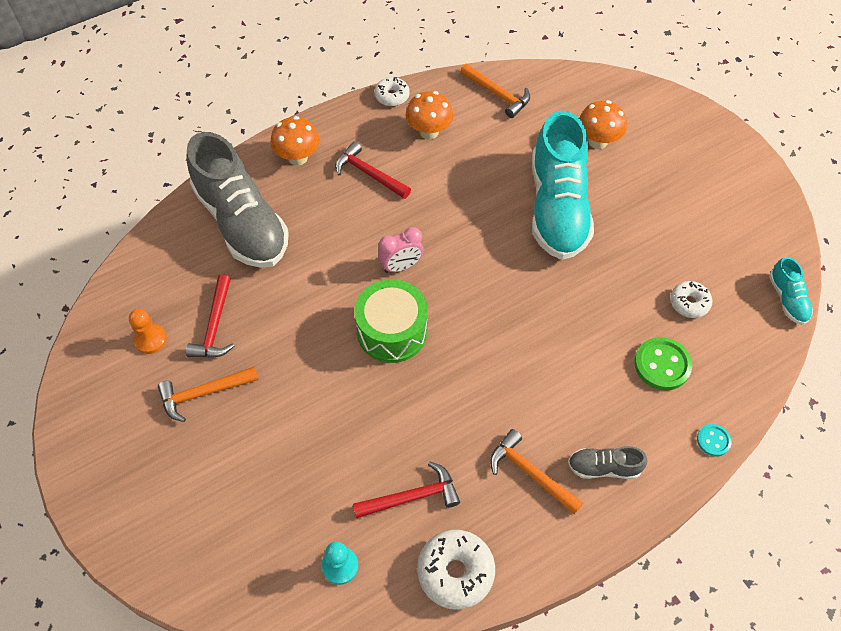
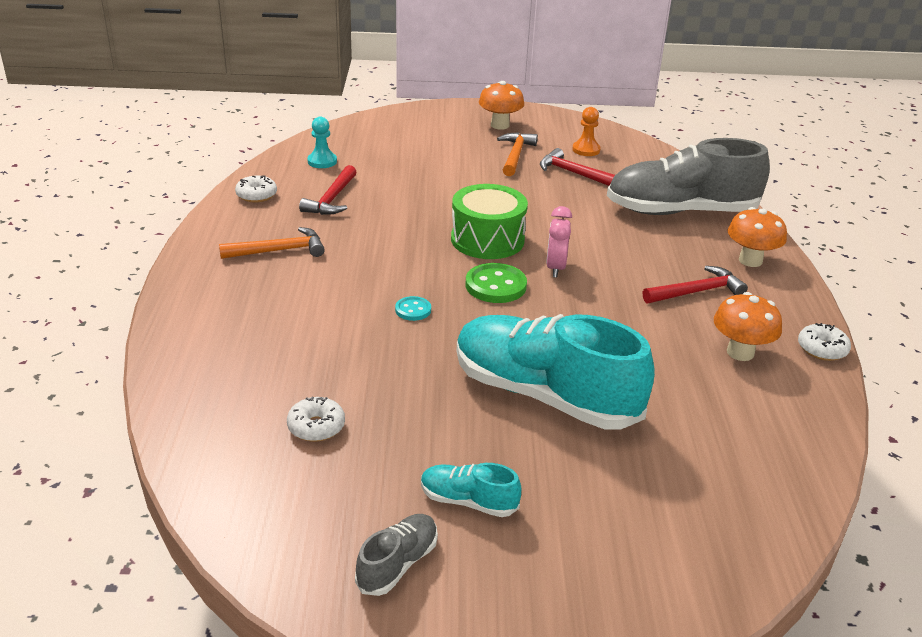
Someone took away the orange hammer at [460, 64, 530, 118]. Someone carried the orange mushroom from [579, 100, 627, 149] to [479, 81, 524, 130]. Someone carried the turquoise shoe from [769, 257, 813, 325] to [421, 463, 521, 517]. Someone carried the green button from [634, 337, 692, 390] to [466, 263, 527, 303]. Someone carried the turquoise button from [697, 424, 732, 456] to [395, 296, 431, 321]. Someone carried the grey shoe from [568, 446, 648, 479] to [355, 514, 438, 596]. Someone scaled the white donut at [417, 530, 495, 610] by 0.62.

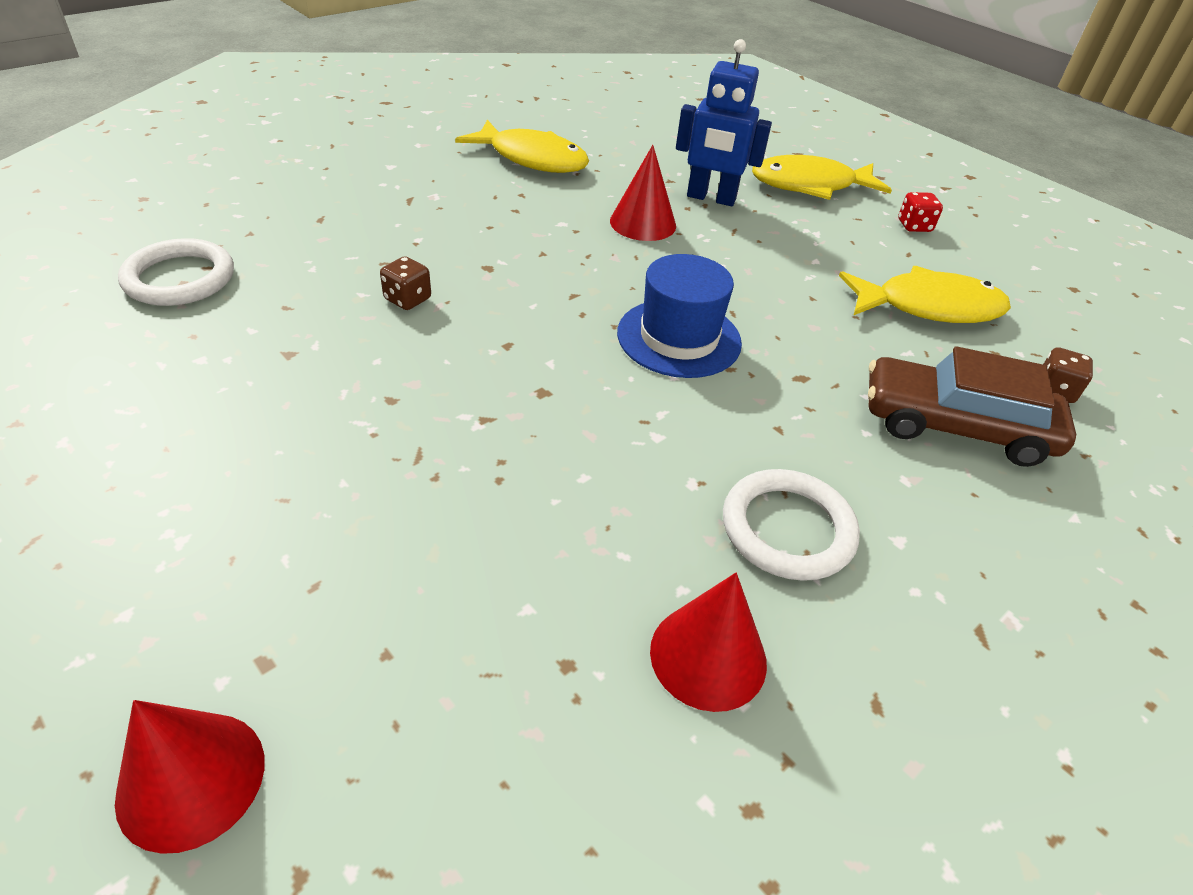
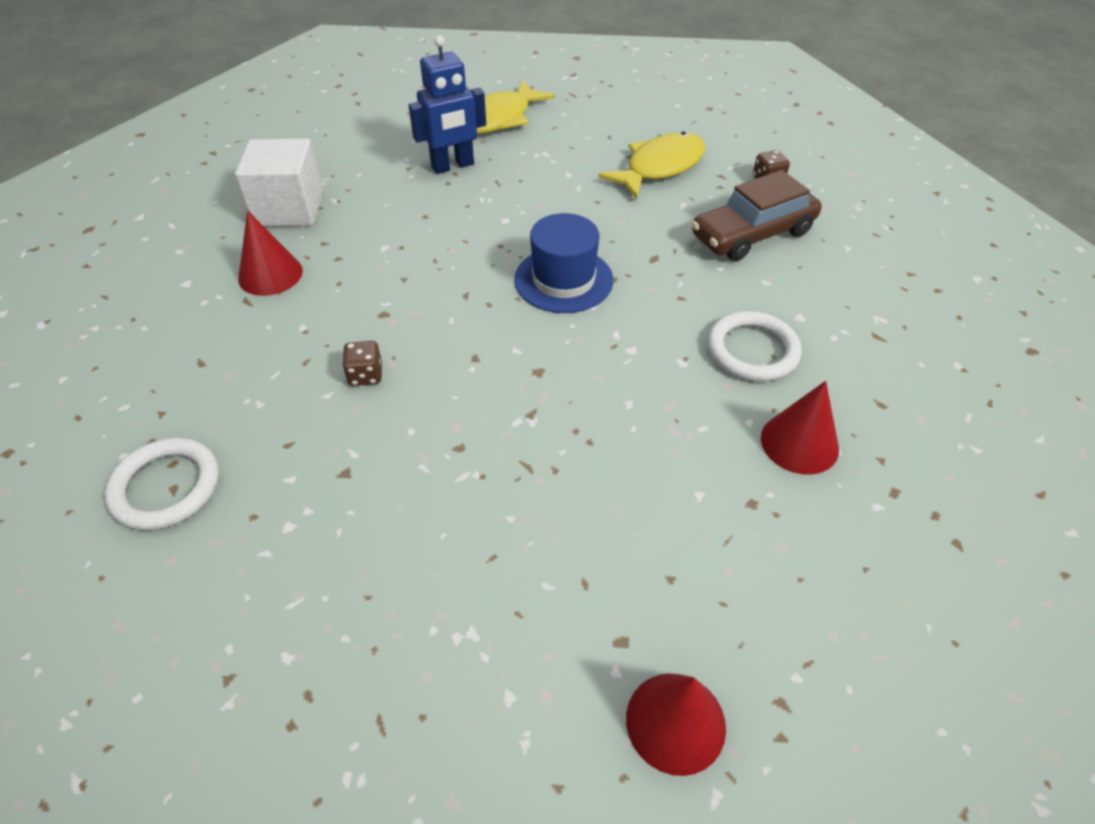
Someone swapped the yellow fish at [455, 120, 589, 173] for the white cube at [235, 139, 324, 226]. Someone carried the red cone from [610, 145, 676, 241] to [238, 210, 303, 296]. Someone took away the red dice at [898, 192, 943, 232].

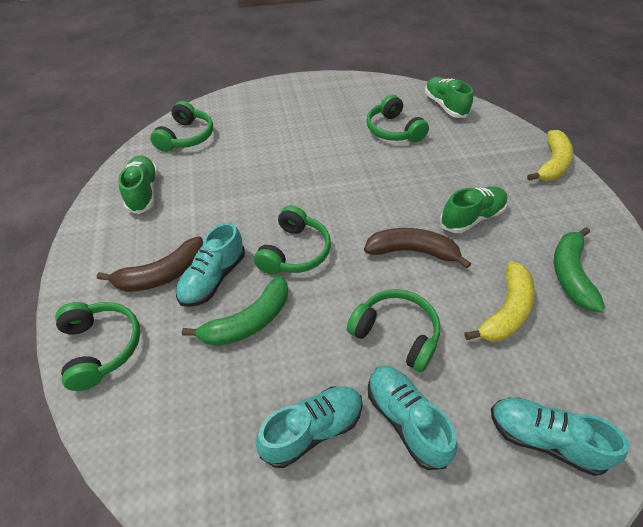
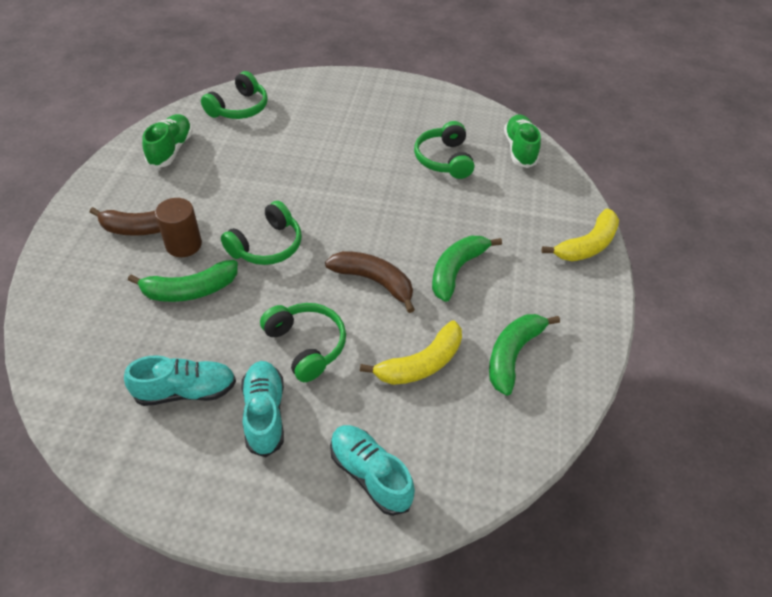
Someone swapped the green shoe at [440, 186, 508, 233] for the green banana at [432, 236, 502, 302]. Someone swapped the turquoise shoe at [176, 222, 245, 307] for the brown cylinder at [155, 198, 202, 257]. Someone took away the green headphones at [55, 302, 140, 391].

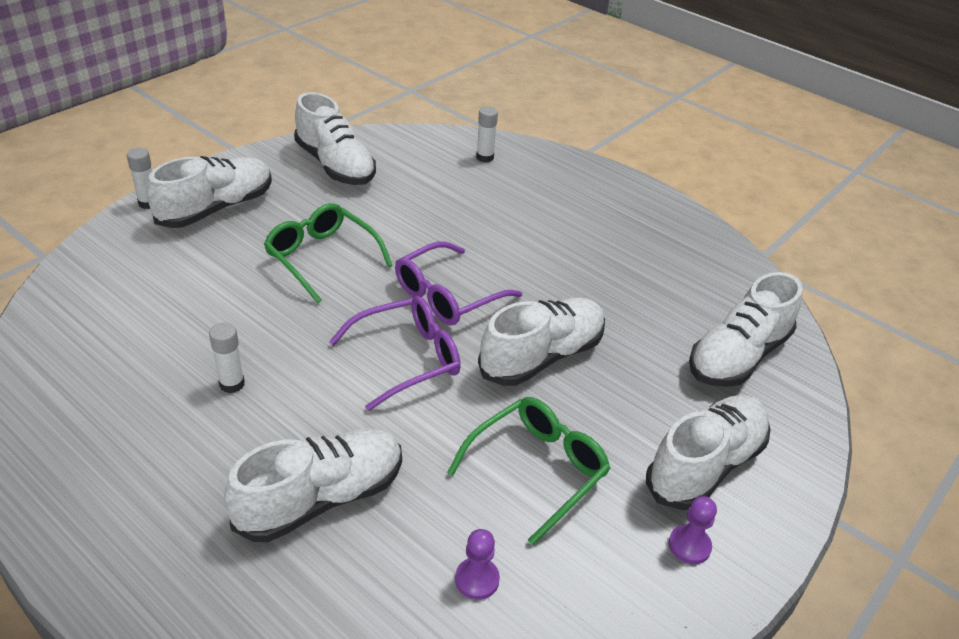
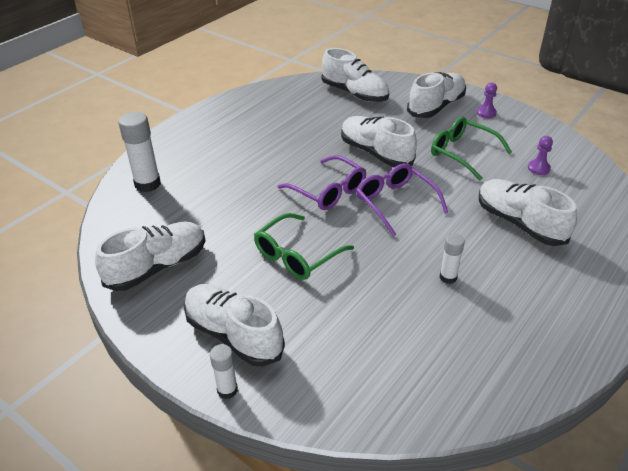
Someone scaled the white glue stick at [476, 107, 498, 162] by 1.76. Someone rotated the white shoe at [646, 395, 771, 510] by 90 degrees clockwise.

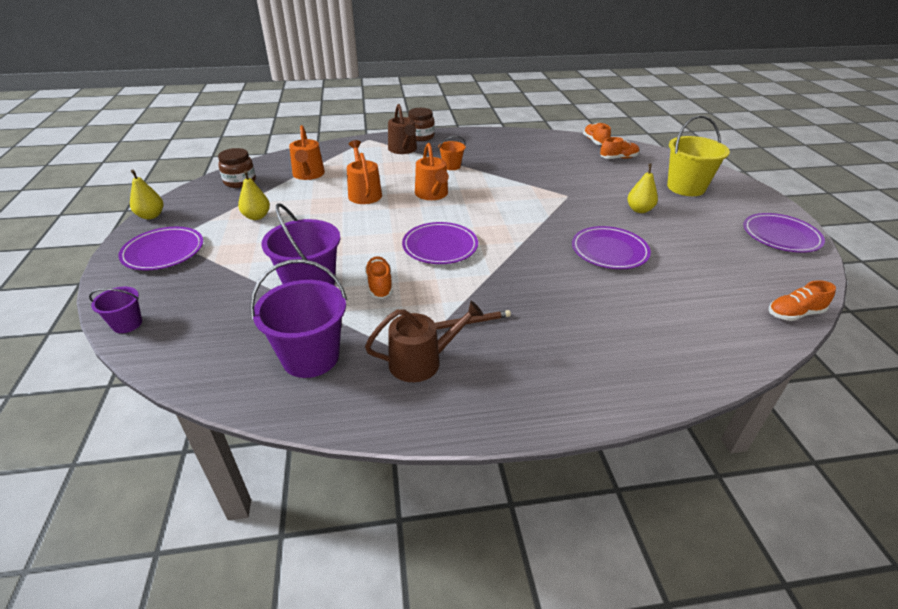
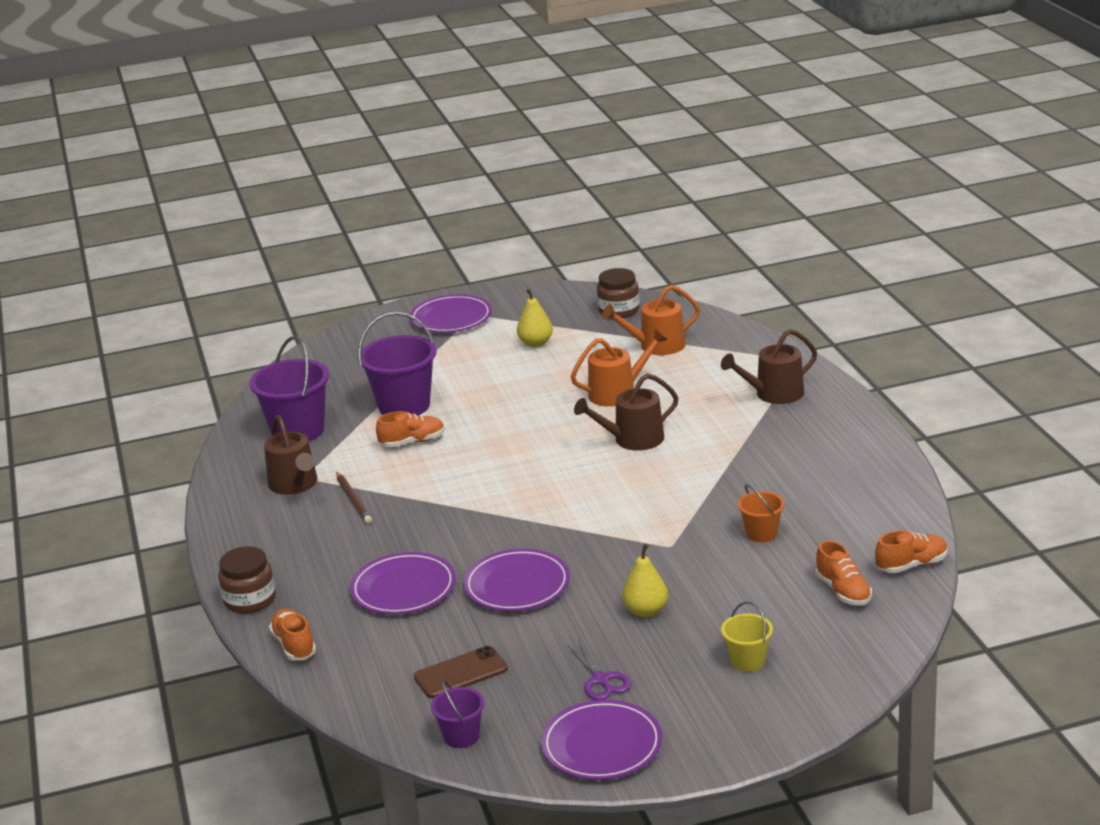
Someone carried the brown jar from [408, 108, 435, 141] to [218, 546, 276, 613]. Someone scaled the yellow bucket at [667, 115, 730, 196] by 0.52. Someone carried the orange bucket from [438, 136, 466, 170] to [738, 484, 785, 542]. Someone repainted the orange watering can at [415, 143, 449, 200], which became the brown watering can at [574, 373, 679, 451]. Someone took away the yellow pear at [130, 170, 163, 219]. Someone carried the purple plate from [402, 222, 478, 264] to [350, 552, 456, 614]. Someone carried the orange shoe from [768, 280, 836, 321] to [269, 609, 316, 660]. Someone carried the purple bucket from [89, 287, 142, 333] to [431, 680, 484, 748]. Someone put down the purple scissors at [567, 640, 631, 700]. Someone put down the brown phone at [414, 646, 508, 698].

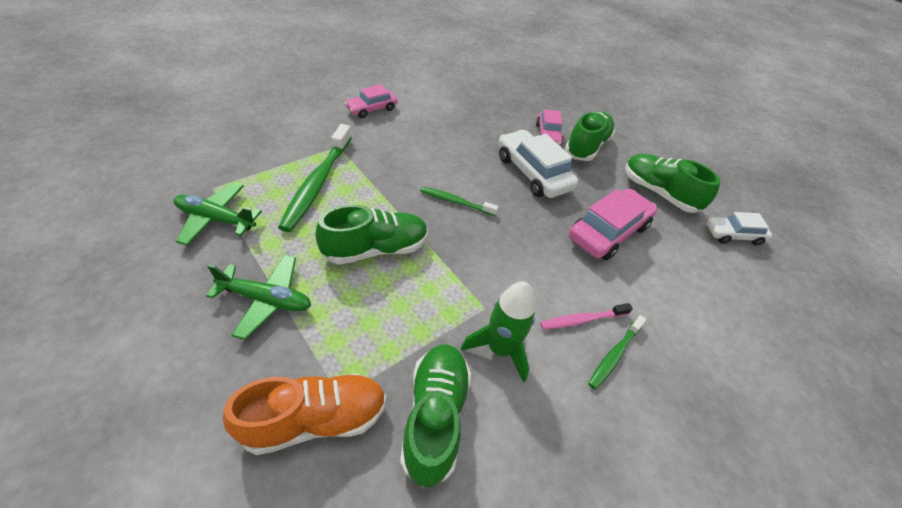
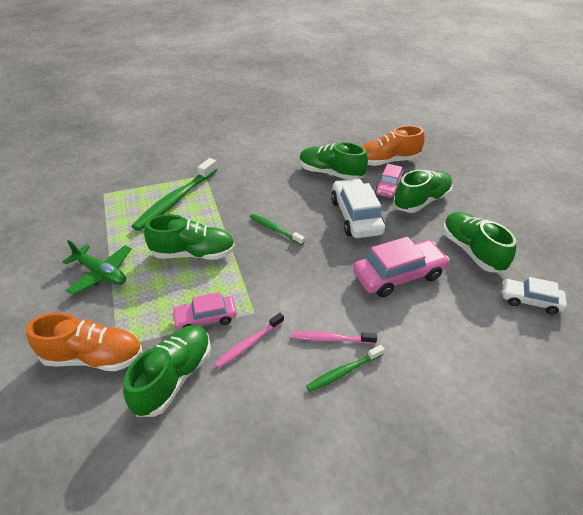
Someone carried the pink car from [345, 84, 398, 118] to [172, 292, 237, 329]. Someone took away the green plane at [174, 183, 262, 246]. Someone swapped the green rocket at [461, 282, 536, 383] for the pink toothbrush at [214, 313, 284, 369]. Someone put down the orange shoe at [362, 125, 425, 166]. Someone put down the green shoe at [299, 142, 368, 180].

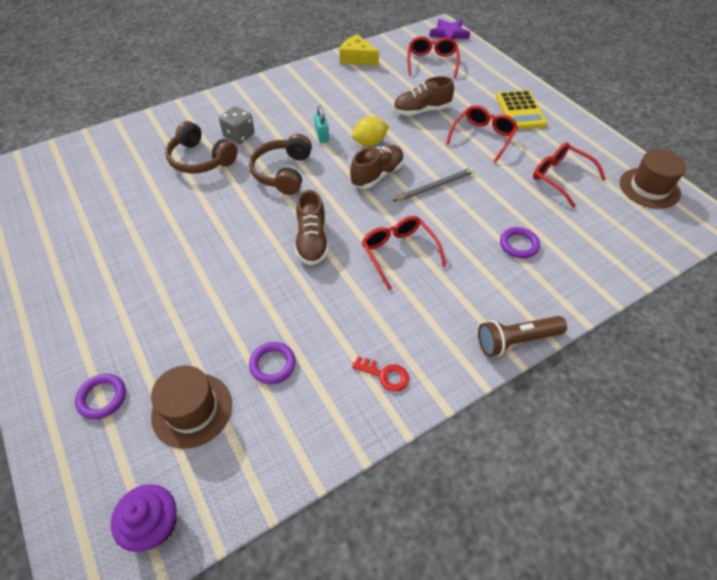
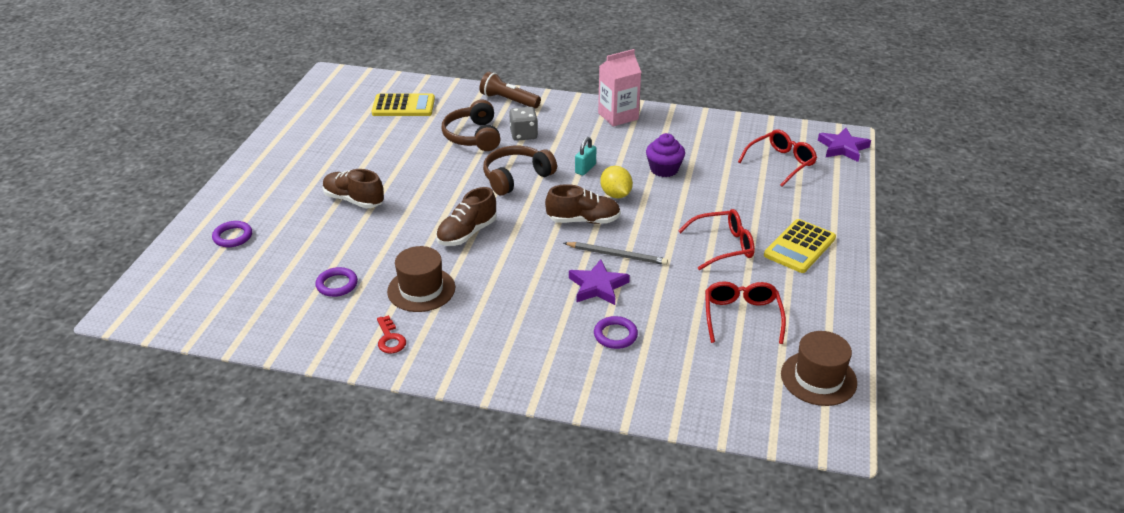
Someone took away the yellow cheese at [339, 34, 379, 66]. Someone carried the brown shoe from [393, 76, 454, 116] to [323, 169, 384, 208]. Someone rotated the yellow lemon at [352, 116, 389, 146] by 45 degrees clockwise. Someone took away the red glasses at [362, 216, 446, 290]. Someone carried the brown flashlight from [478, 316, 567, 357] to [480, 72, 541, 109]. Someone carried the brown hat from [151, 366, 232, 449] to [387, 246, 455, 312]. Someone carried the purple cupcake from [111, 484, 177, 552] to [646, 133, 685, 177]. Someone put down the pink carton at [598, 49, 641, 127]. Someone put down the yellow calculator at [372, 93, 435, 116]. Someone put down the purple star at [569, 259, 630, 305].

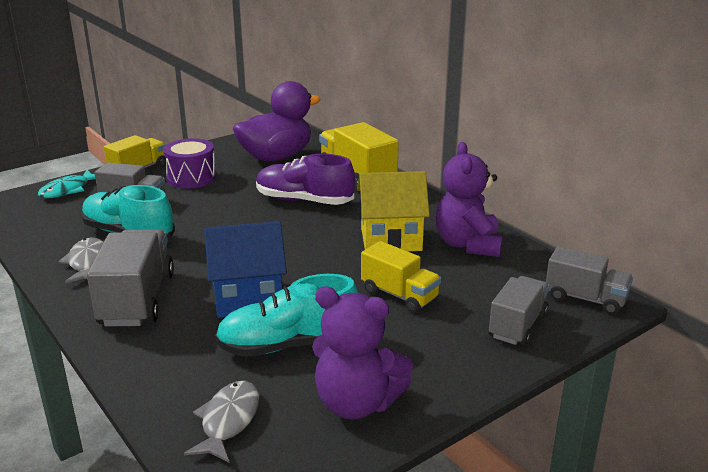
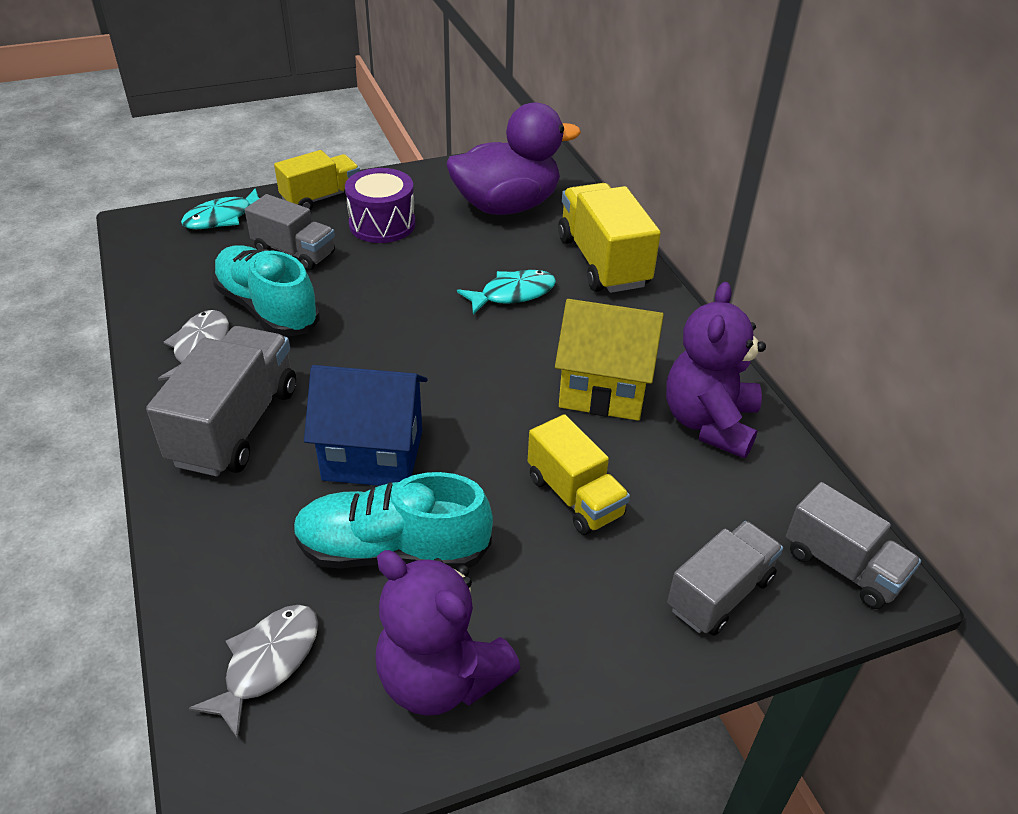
Someone swapped the purple shoe at [256, 154, 355, 205] for the turquoise fish at [457, 270, 556, 315].

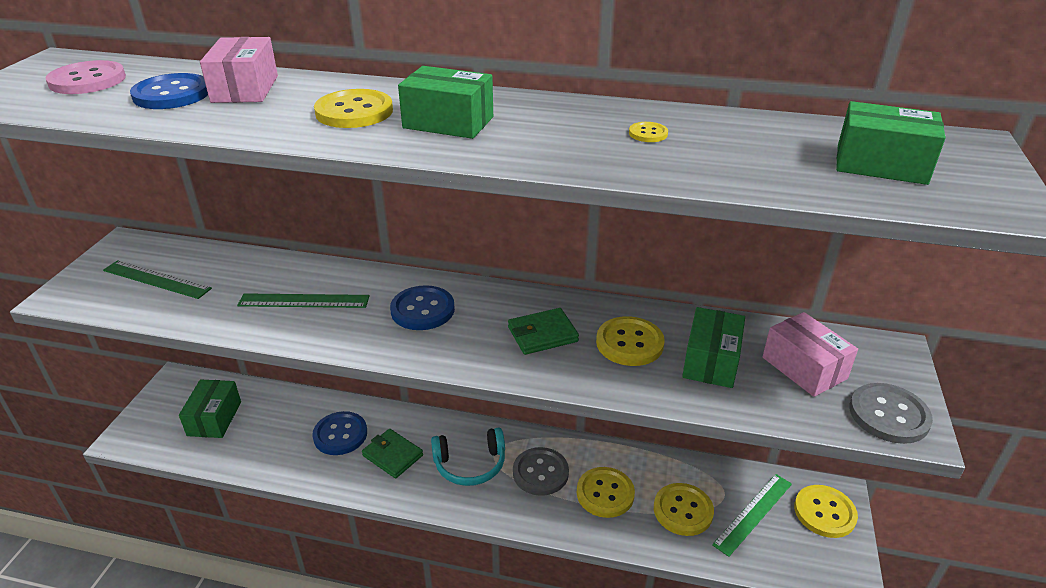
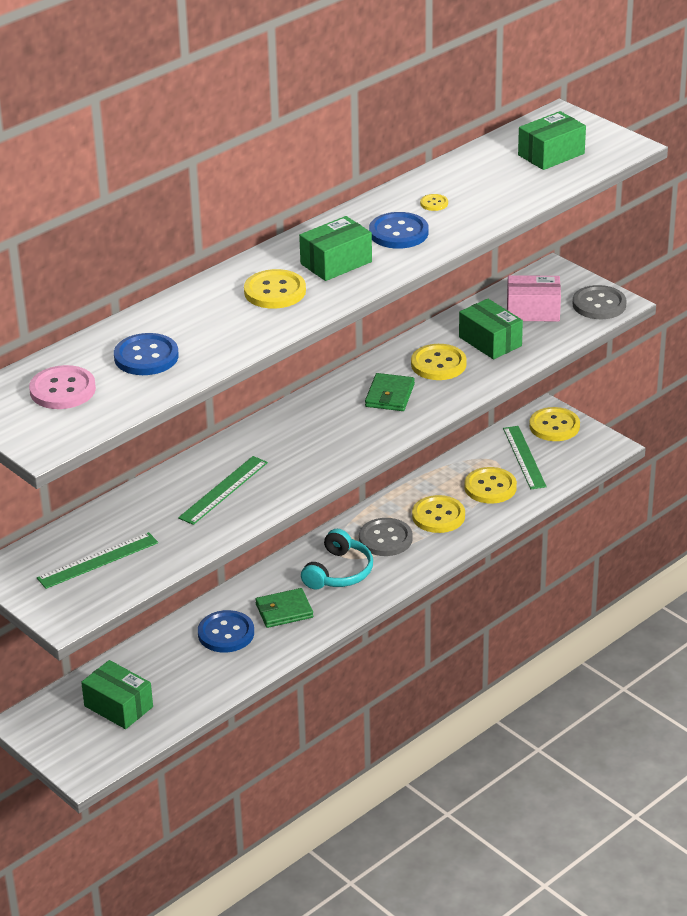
Someone took away the pink box at [200, 37, 278, 103]. Someone carried the blue button from [390, 285, 455, 330] to [369, 212, 428, 249].

